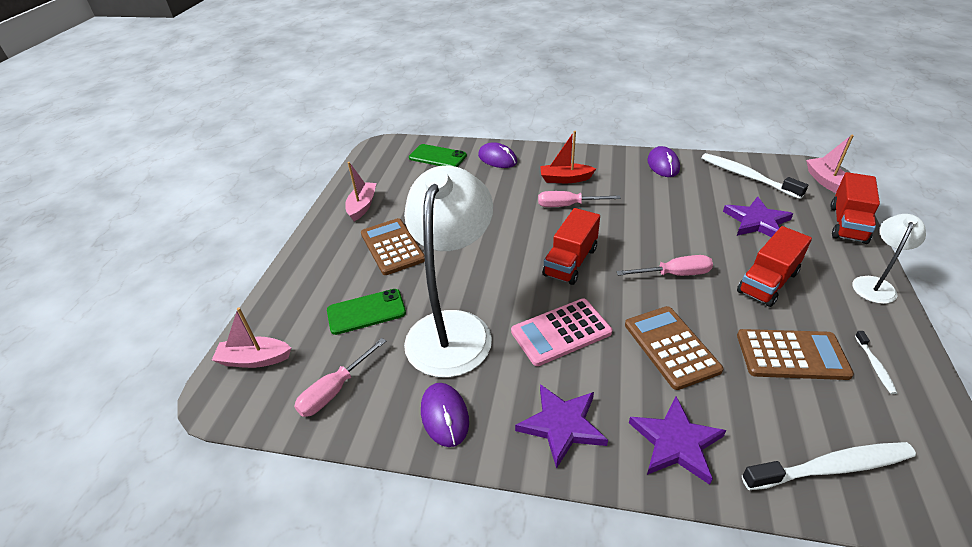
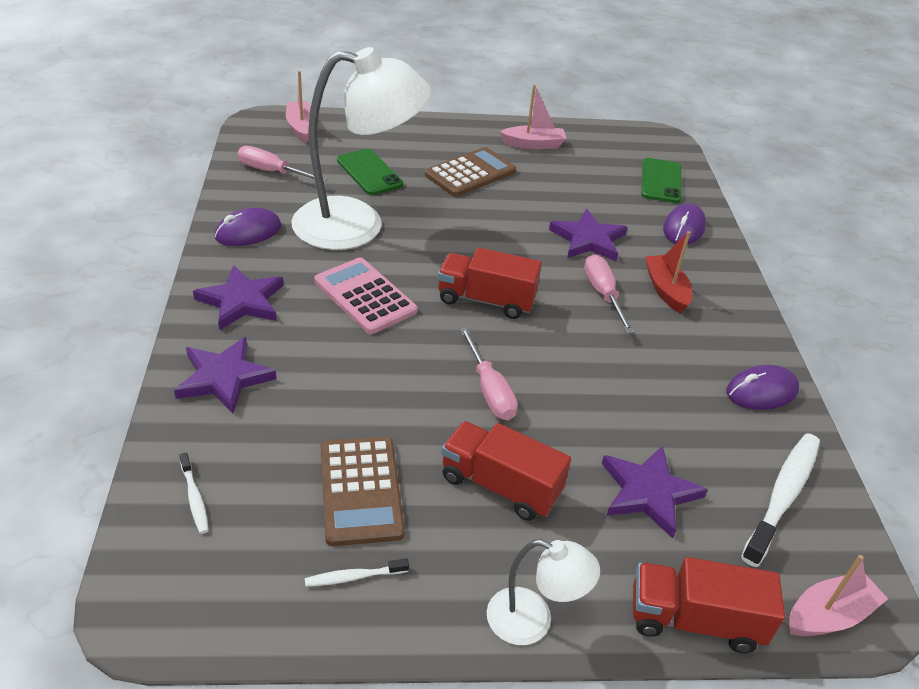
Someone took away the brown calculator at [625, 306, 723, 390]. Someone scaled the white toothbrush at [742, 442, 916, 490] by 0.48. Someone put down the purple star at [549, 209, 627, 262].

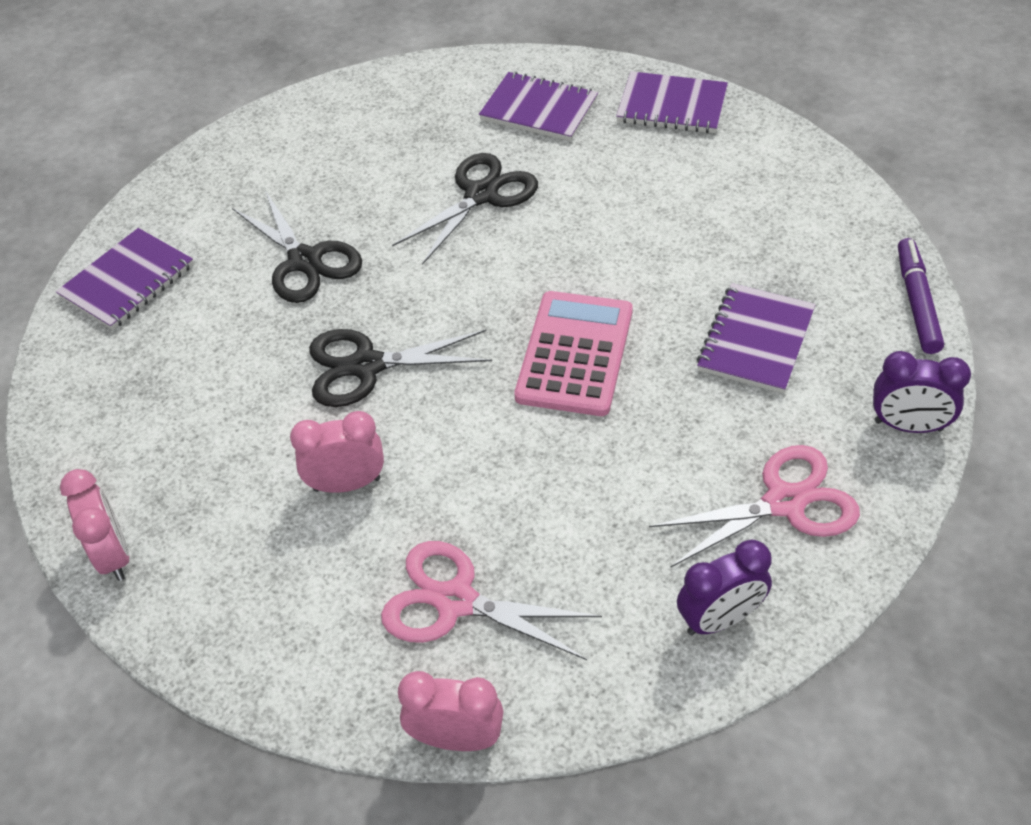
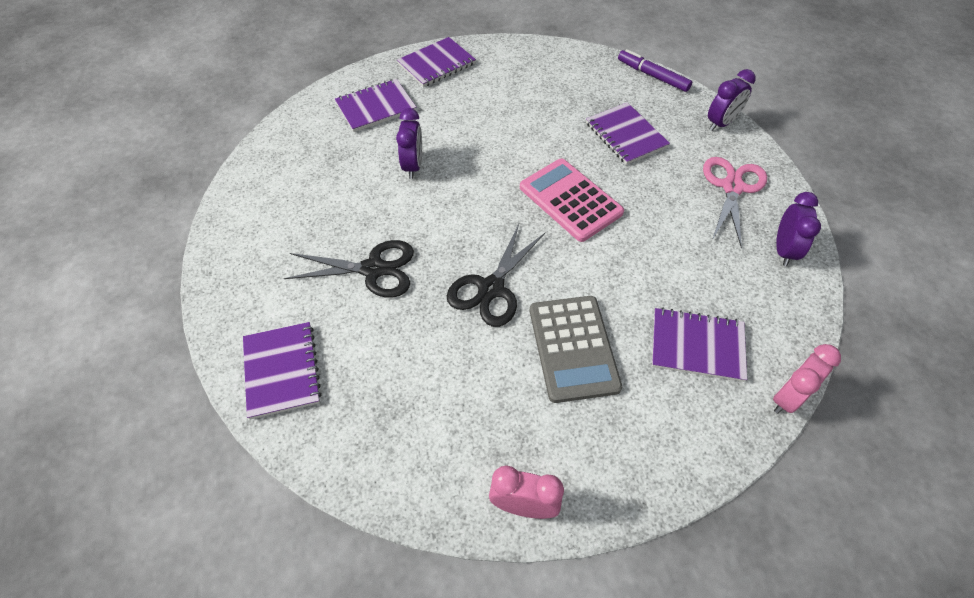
Someone swapped the black scissors at [392, 153, 538, 265] for the purple clock at [396, 108, 422, 179]. Someone swapped the pink clock at [290, 411, 384, 493] for the grey calculator at [530, 296, 622, 403]. Someone swapped the pink scissors at [381, 541, 602, 660] for the purple notebook at [652, 308, 747, 382].

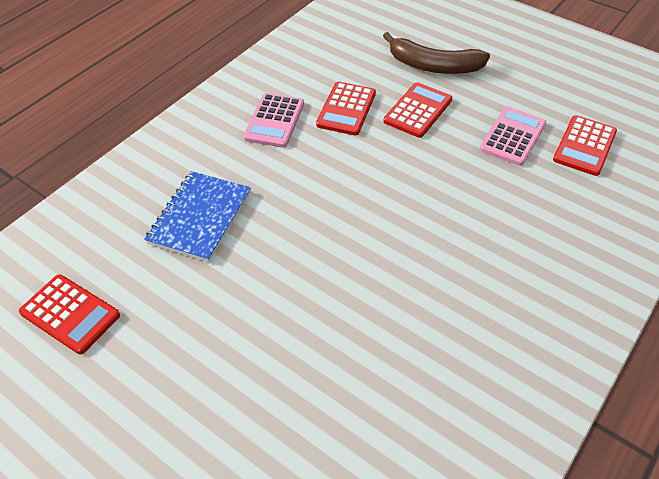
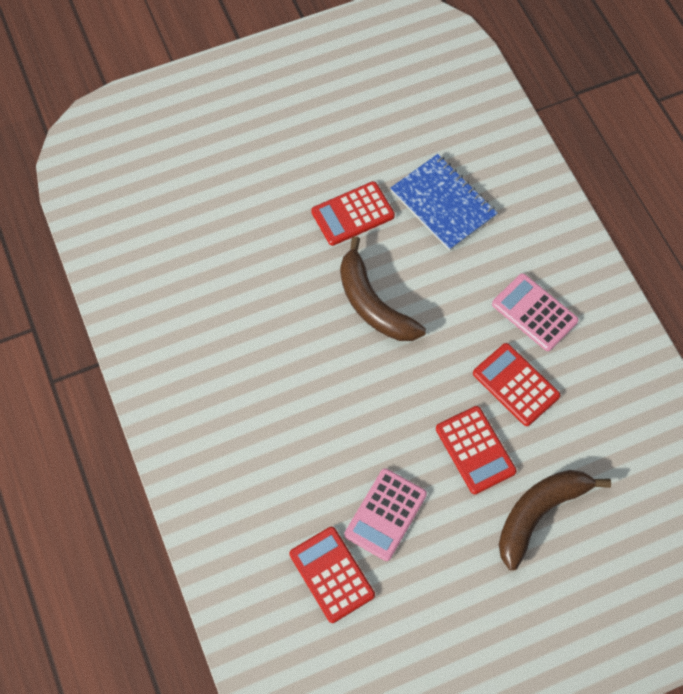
Someone rotated the pink calculator at [480, 107, 546, 166] by 60 degrees clockwise. Someone carried the red calculator from [19, 274, 120, 354] to [311, 181, 395, 246]. Someone put down the brown banana at [340, 236, 426, 341].

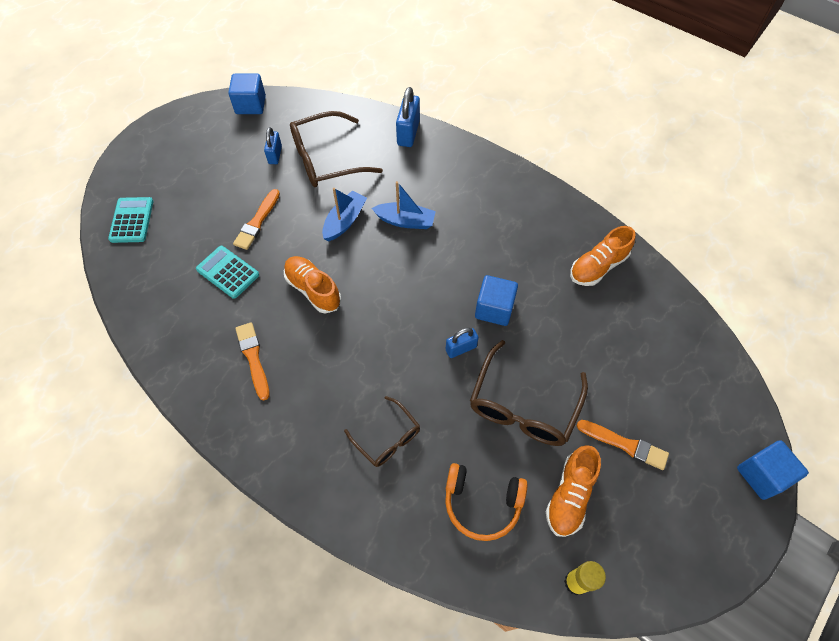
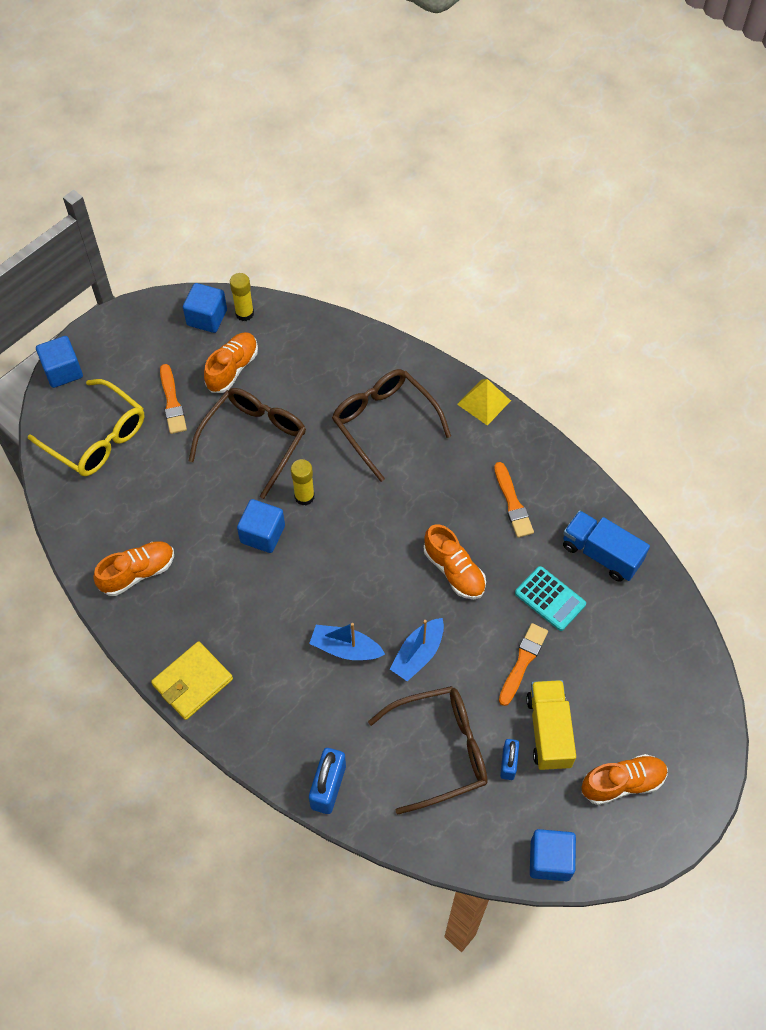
Someone took away the turquoise calculator at [108, 197, 153, 243]. Someone swapped the blue padlock at [446, 328, 479, 358] for the yellow glue stick at [291, 459, 315, 505]. Someone scaled the brown glasses at [344, 396, 420, 467] by 1.71. Someone rotated the orange brush at [576, 420, 669, 470] by 135 degrees counterclockwise. Someone took away the orange headphones at [445, 463, 527, 541]. Someone put down the blue cube at [183, 283, 227, 333]. Someone put down the yellow glasses at [28, 379, 144, 476]. Someone put down the yellow pyramid at [457, 379, 511, 426]. Someone put down the blue truck at [563, 510, 650, 582]. Someone put down the yellow wallet at [151, 641, 233, 720]. Someone put down the yellow truck at [526, 680, 576, 770]. Someone put down the orange shoe at [581, 754, 668, 805].

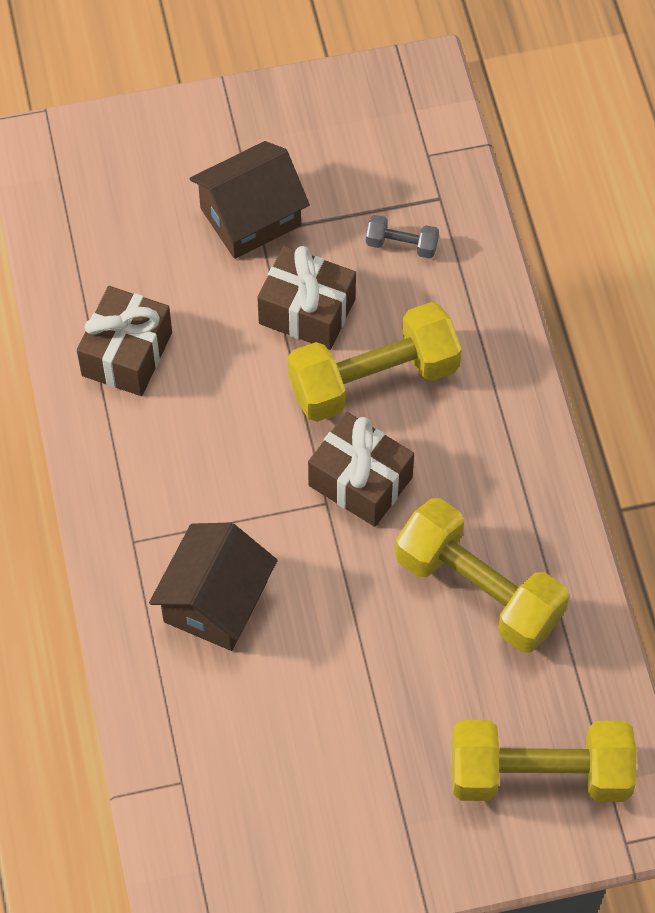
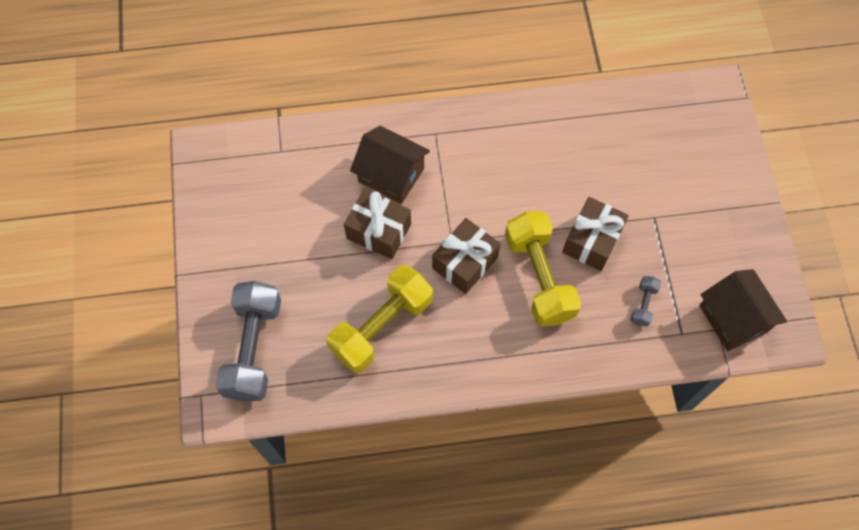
Someone carried the brown house from [189, 141, 310, 259] to [699, 269, 787, 351]. Someone carried the brown gift from [77, 286, 172, 396] to [344, 189, 411, 259]. Someone repainted the yellow dumbbell at [452, 720, 636, 802], which became the grey dumbbell at [216, 281, 281, 402].

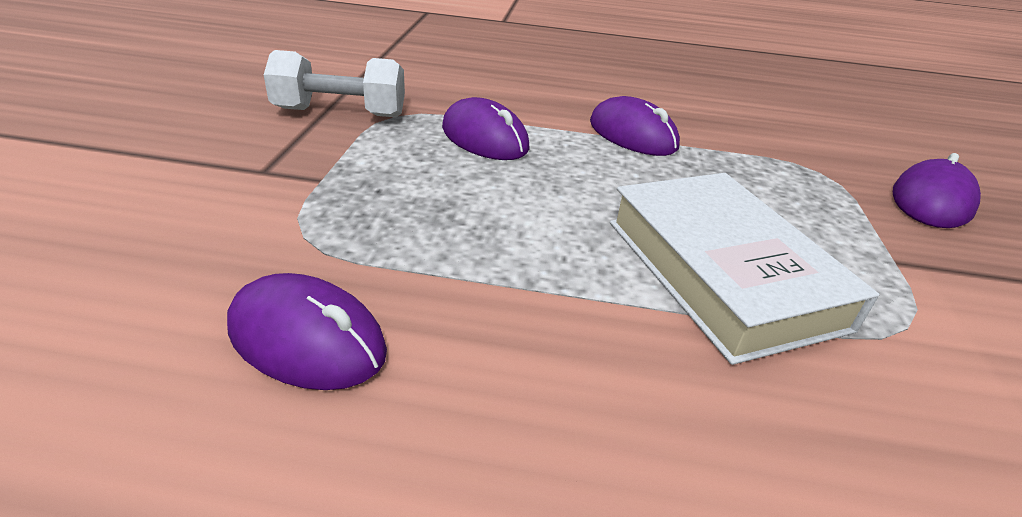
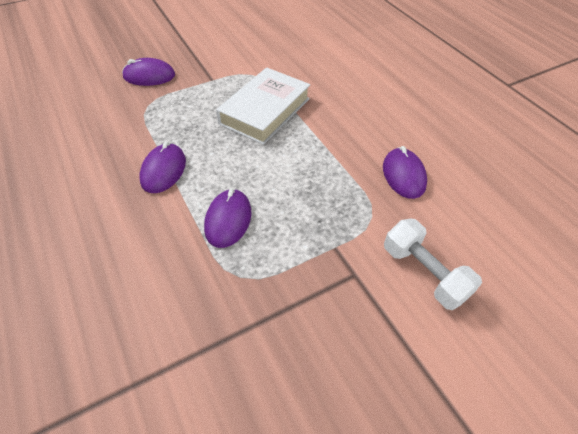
Someone carried the white dumbbell from [264, 50, 405, 117] to [384, 219, 482, 310].

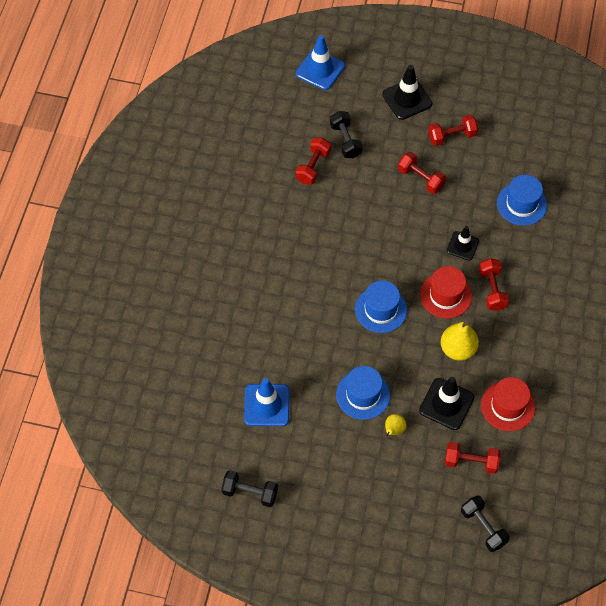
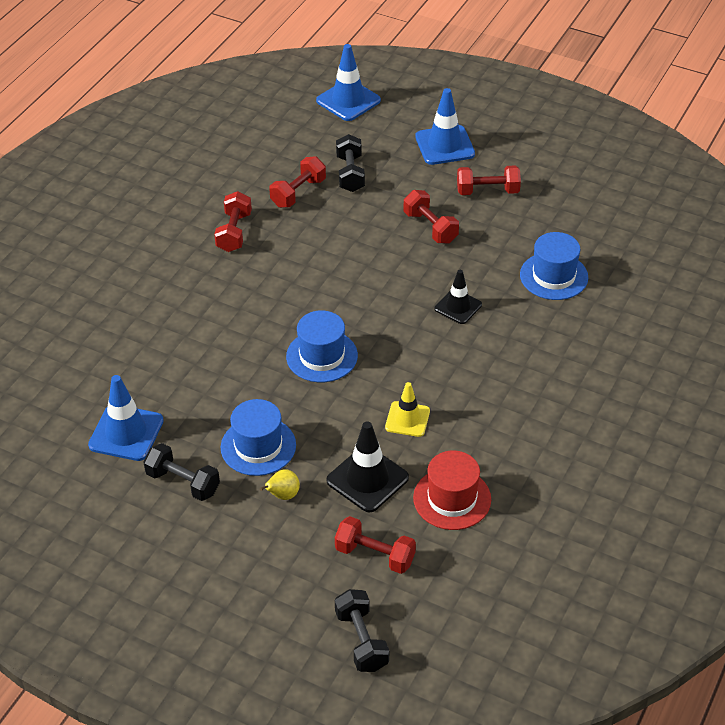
Someone repainted the black traffic cone at [382, 65, 432, 120], which became the blue traffic cone at [415, 88, 475, 165]. Someone carried the red dumbbell from [479, 258, 509, 311] to [214, 191, 252, 252]. Someone took away the red hat at [420, 266, 472, 319]. Someone swapped the yellow pear at [441, 322, 479, 361] for the yellow traffic cone at [385, 382, 430, 437]. Someone carried the black dumbbell from [221, 470, 278, 507] to [143, 443, 220, 501].

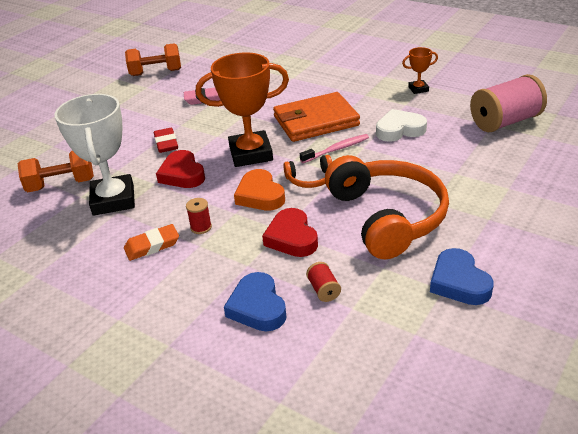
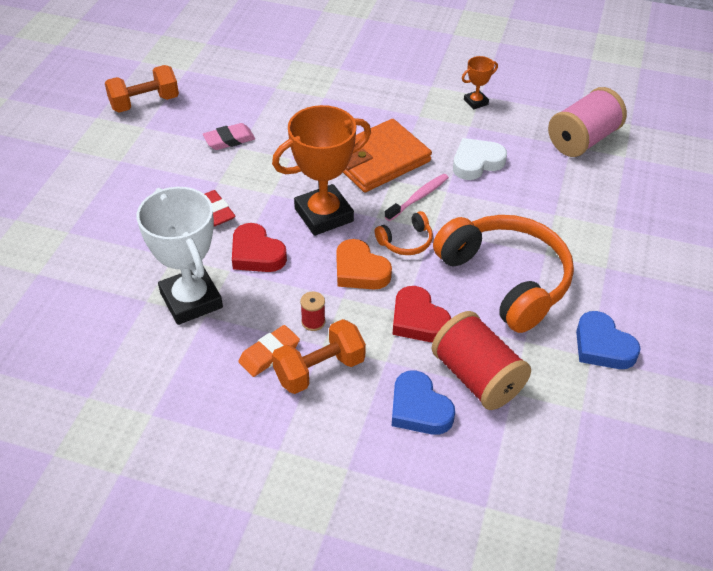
Someone carried the orange dumbbell from [18, 151, 94, 192] to [272, 319, 366, 394]. Someone scaled the red spool at [306, 262, 341, 302] by 2.35.

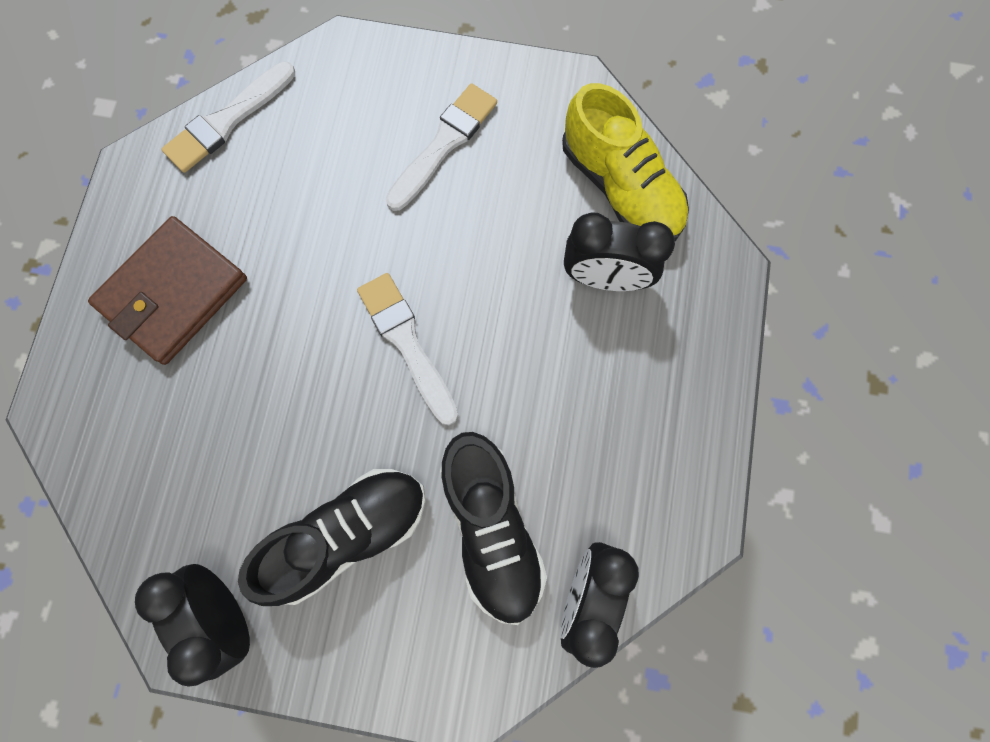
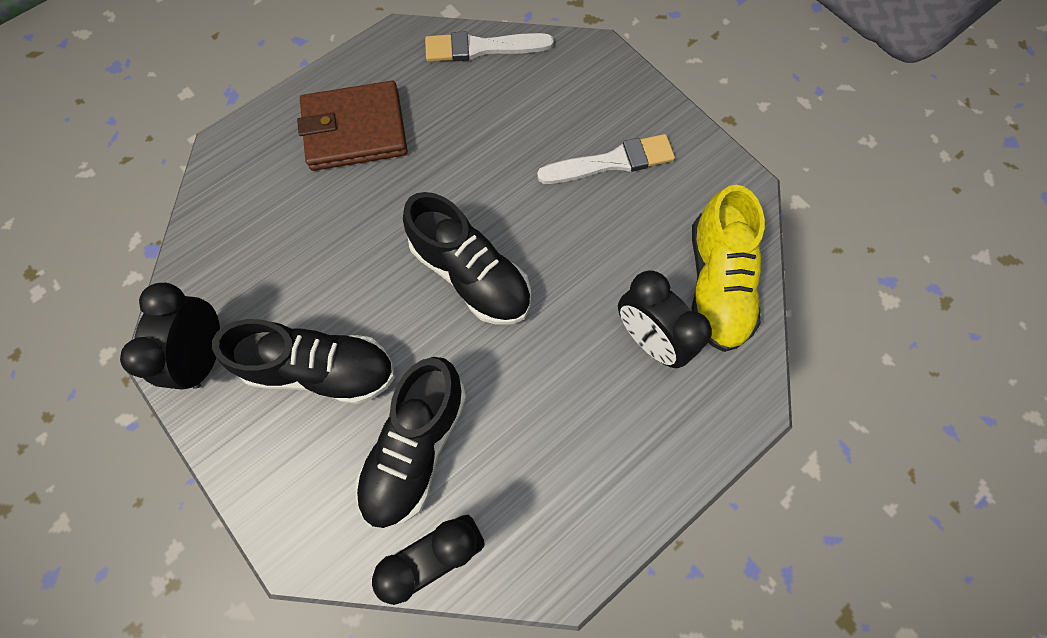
Someone swapped the white brush at [357, 273, 458, 425] for the black shoe at [403, 192, 531, 325].

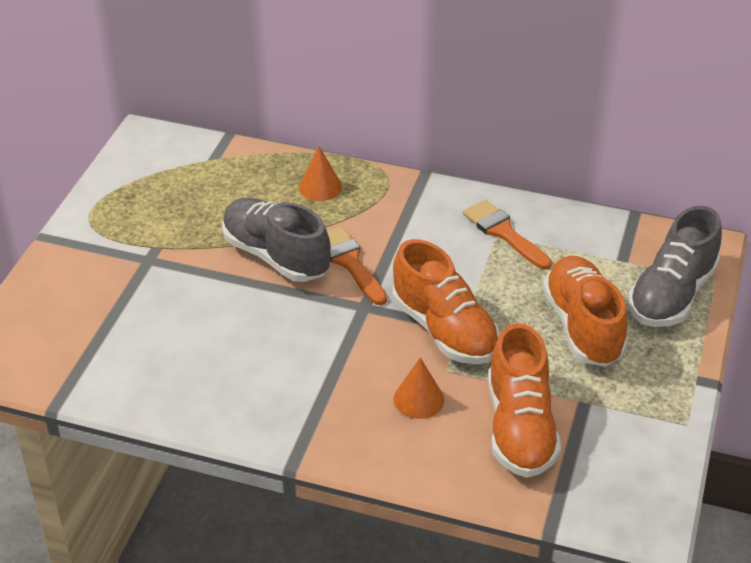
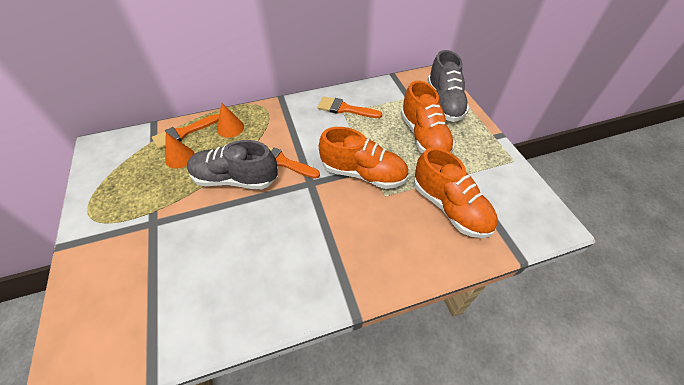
Someone rotated the orange shoe at [543, 256, 627, 367] by 150 degrees counterclockwise. Someone carried the orange cone from [393, 357, 444, 419] to [165, 133, 195, 169]. Someone put down the orange brush at [152, 114, 219, 149].

